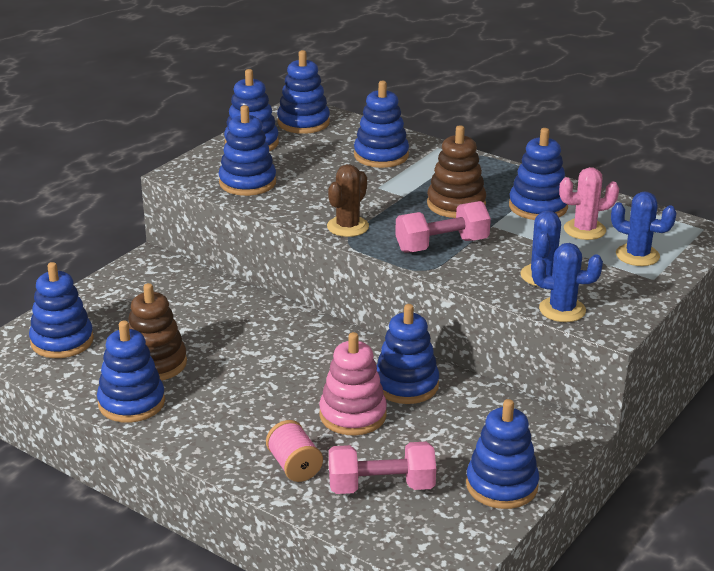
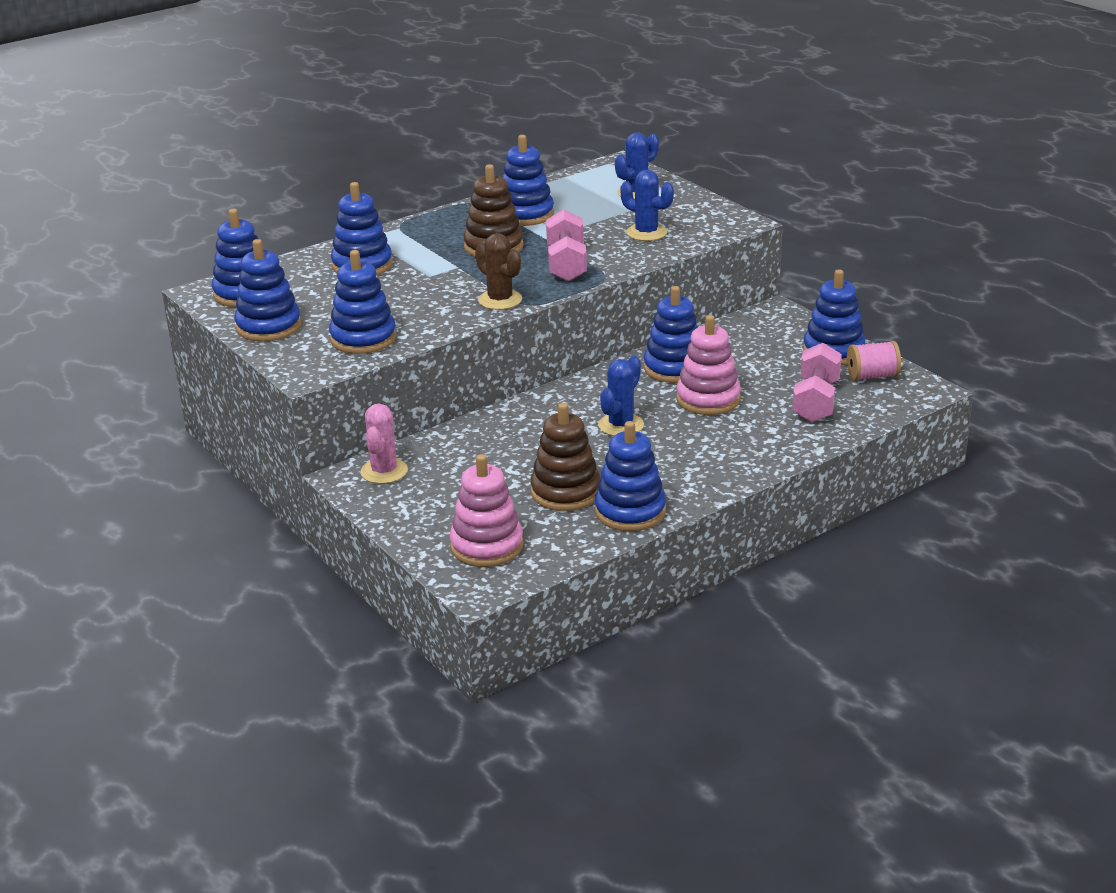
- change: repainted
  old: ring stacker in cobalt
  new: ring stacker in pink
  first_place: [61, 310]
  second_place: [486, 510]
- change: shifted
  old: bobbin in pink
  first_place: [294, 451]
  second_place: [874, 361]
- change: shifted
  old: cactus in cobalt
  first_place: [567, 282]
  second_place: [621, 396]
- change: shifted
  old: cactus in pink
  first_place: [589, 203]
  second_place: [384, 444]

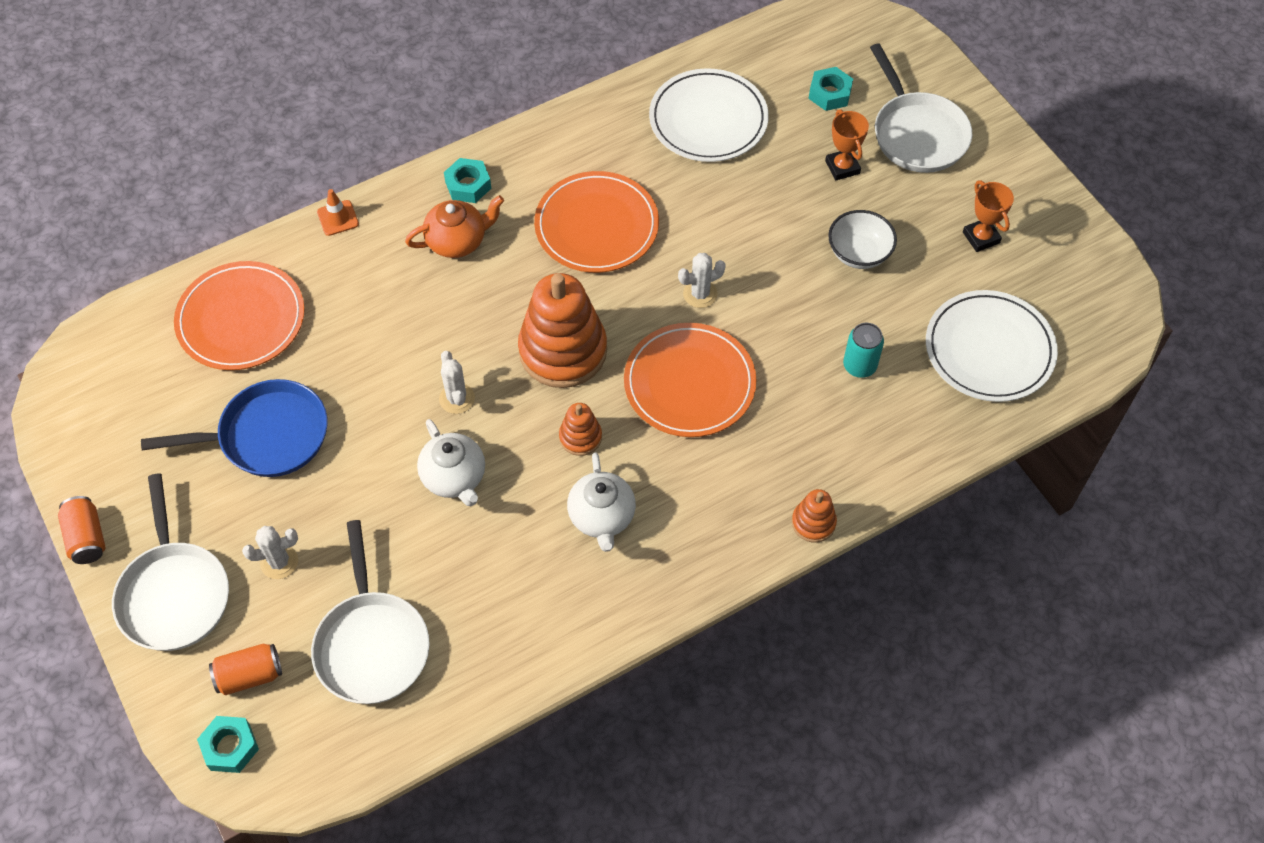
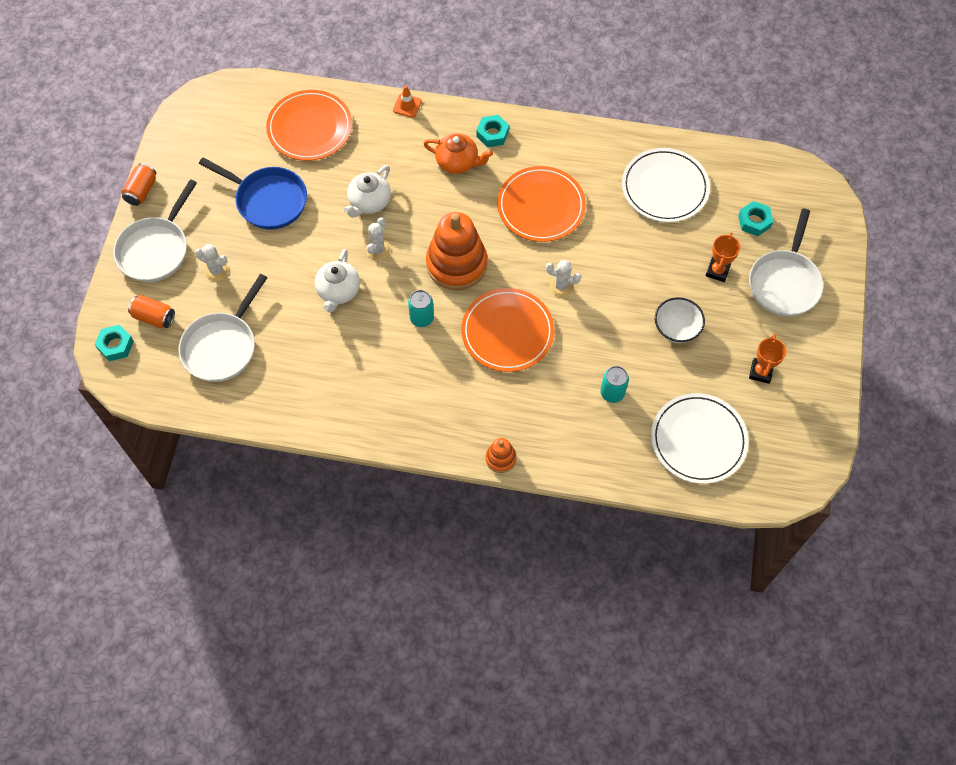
- change: swapped
  old: ring stacker in bright orange
  new: soda can in teal
  first_place: [580, 429]
  second_place: [421, 308]
- change: shifted
  old: teapot in pure white
  first_place: [601, 502]
  second_place: [367, 191]

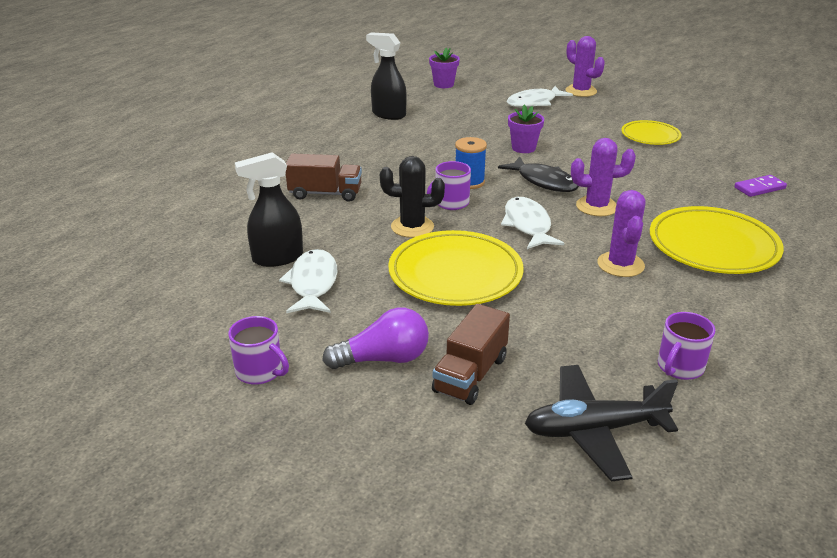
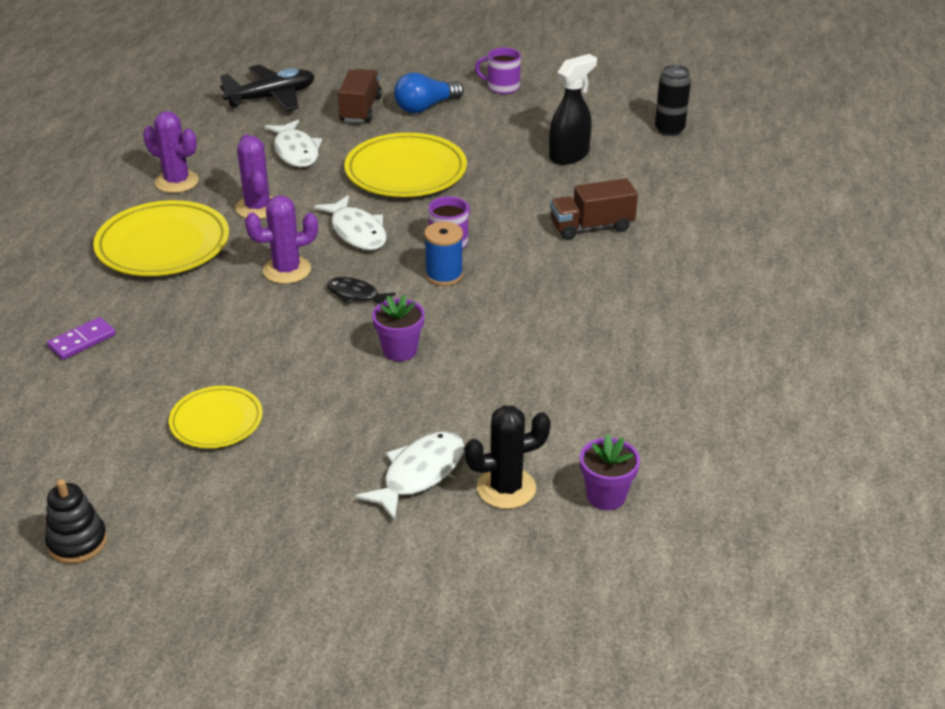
- change: shifted
  old: fish in pure white
  first_place: [308, 281]
  second_place: [293, 143]
- change: repainted
  old: bulb in purple
  new: bulb in cobalt
  first_place: [375, 338]
  second_place: [429, 92]
- change: gone
  old: sprayer in black
  first_place: [386, 76]
- change: shifted
  old: cactus in black
  first_place: [412, 197]
  second_place: [508, 457]
- change: scaled
  old: fish in black
  first_place: [538, 174]
  second_place: [361, 291]
  factor: 0.64
- change: shifted
  old: cactus in purple
  first_place: [585, 66]
  second_place: [171, 152]
- change: gone
  old: coffee mug in purple
  first_place: [686, 346]
- change: new
  new: ring stacker in black
  second_place: [76, 521]
- change: new
  new: soda can in black
  second_place: [673, 100]

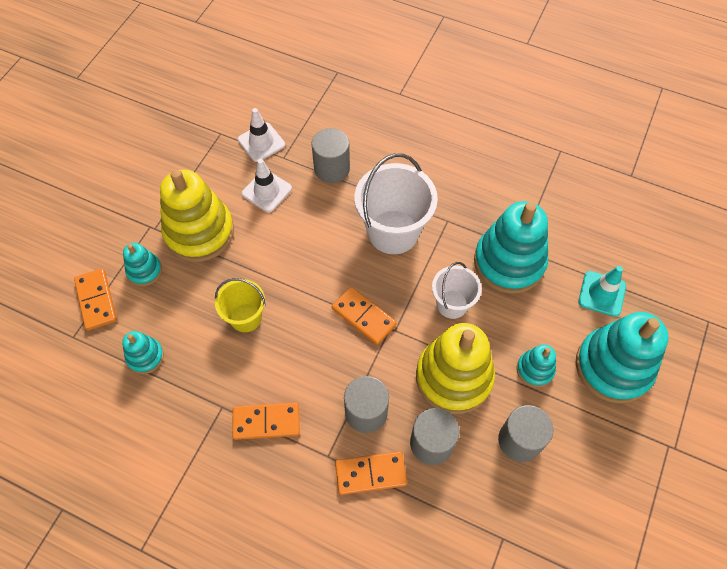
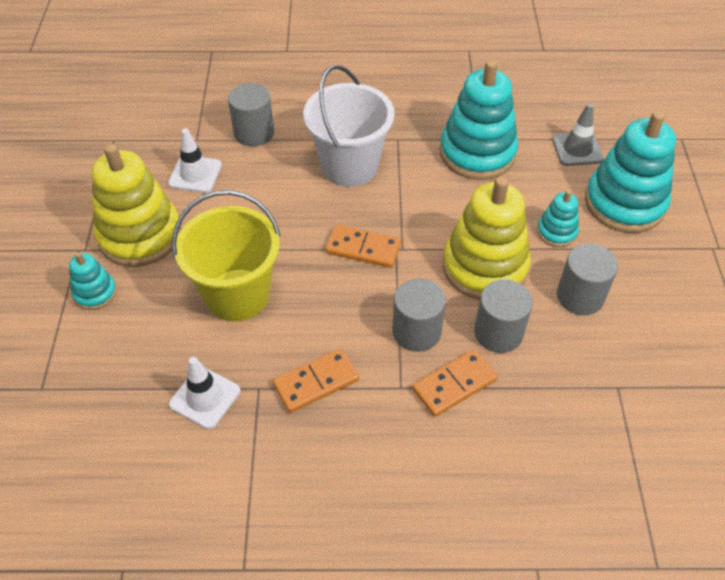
- change: gone
  old: domino tile in bright orange
  first_place: [95, 299]
- change: gone
  old: ring stacker in teal
  first_place: [143, 352]
- change: scaled
  old: bucket in bright yellow
  first_place: [240, 305]
  second_place: [226, 255]
  factor: 1.71
- change: shifted
  old: road cone in pure white
  first_place: [261, 135]
  second_place: [204, 393]
- change: gone
  old: bucket in pure white
  first_place: [457, 290]
- change: repainted
  old: road cone in teal
  new: road cone in gray
  first_place: [602, 291]
  second_place: [578, 134]

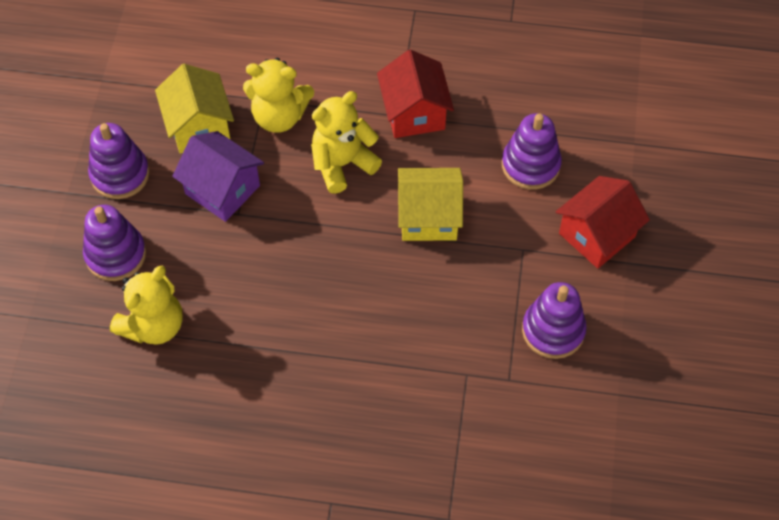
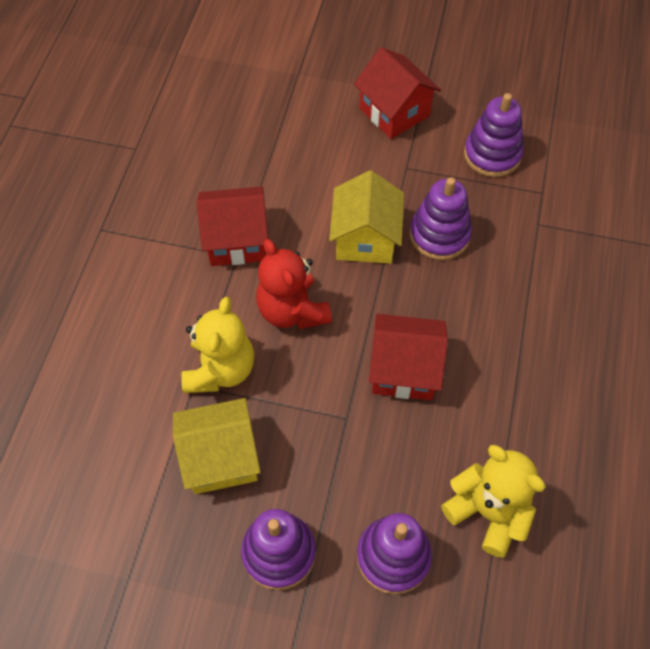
- change: gone
  old: cottage in purple
  first_place: [218, 176]
- change: repainted
  old: teddy in bright yellow
  new: teddy in red
  first_place: [346, 142]
  second_place: [294, 284]
- change: shifted
  old: ring stacker in purple
  first_place: [532, 151]
  second_place: [441, 218]
- change: new
  new: cottage in red
  second_place: [408, 357]

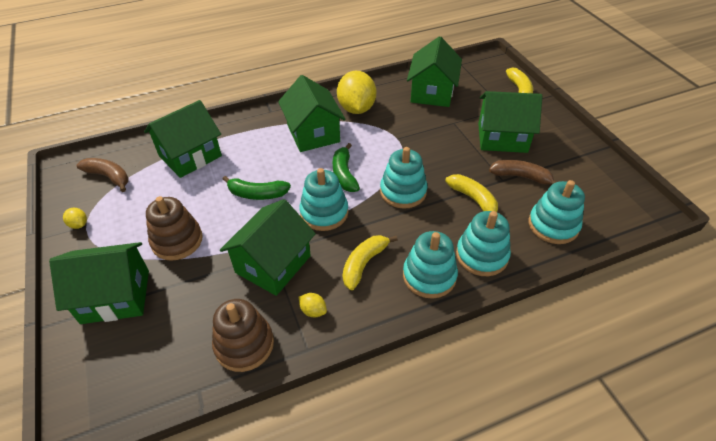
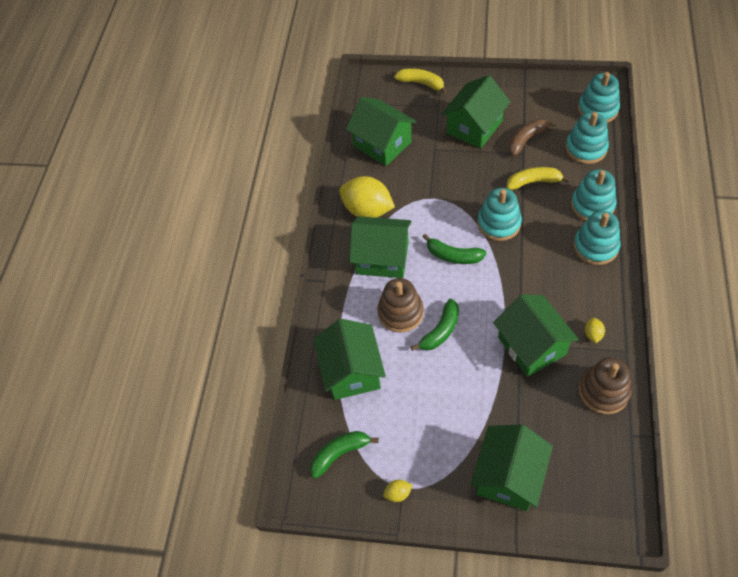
- change: repainted
  old: banana in russet
  new: banana in green
  first_place: [103, 175]
  second_place: [344, 455]
- change: shifted
  old: ring stacker in russet
  first_place: [174, 228]
  second_place: [401, 305]
- change: shifted
  old: ring stacker in teal
  first_place: [323, 199]
  second_place: [599, 97]
- change: rotated
  old: lemon in bright yellow
  first_place: [313, 305]
  second_place: [595, 330]
  degrees: -60
- change: gone
  old: banana in bright yellow
  first_place: [370, 262]

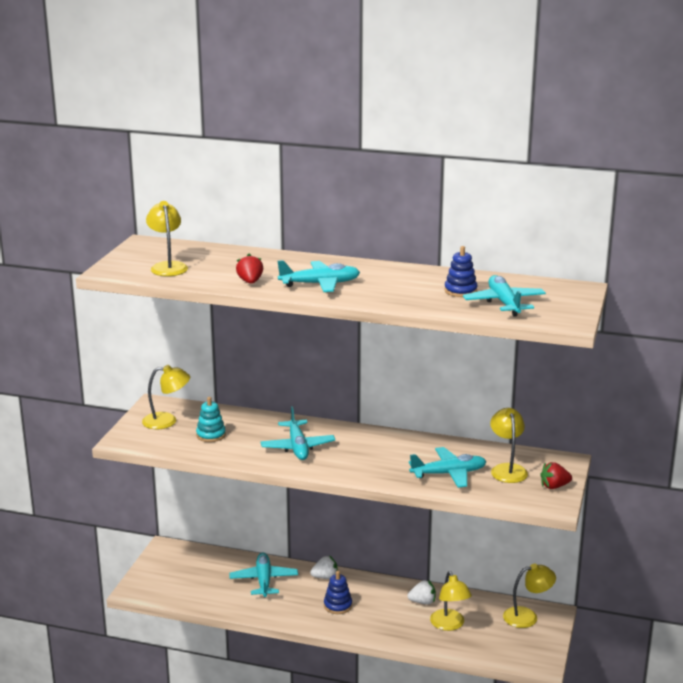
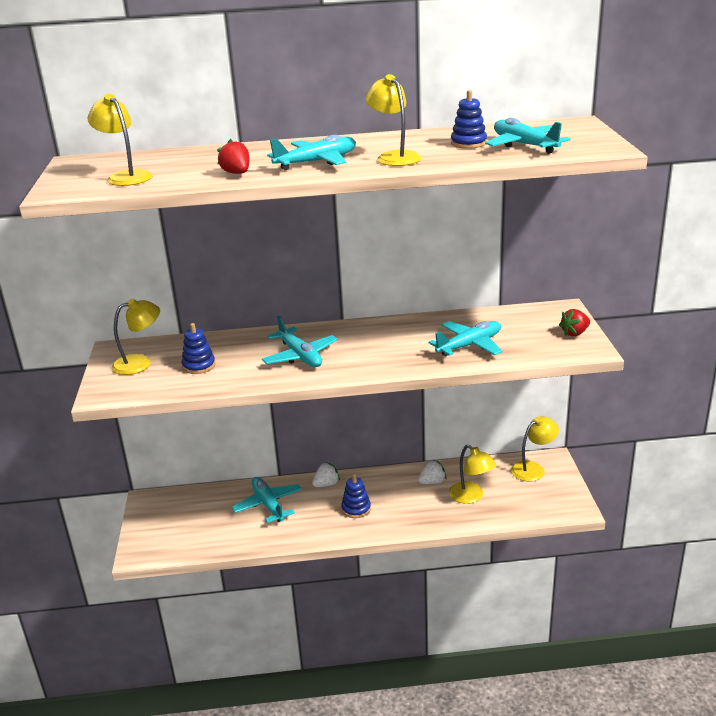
- change: repainted
  old: ring stacker in teal
  new: ring stacker in cobalt
  first_place: [211, 419]
  second_place: [198, 348]
- change: shifted
  old: lamp in bright yellow
  first_place: [509, 445]
  second_place: [393, 120]

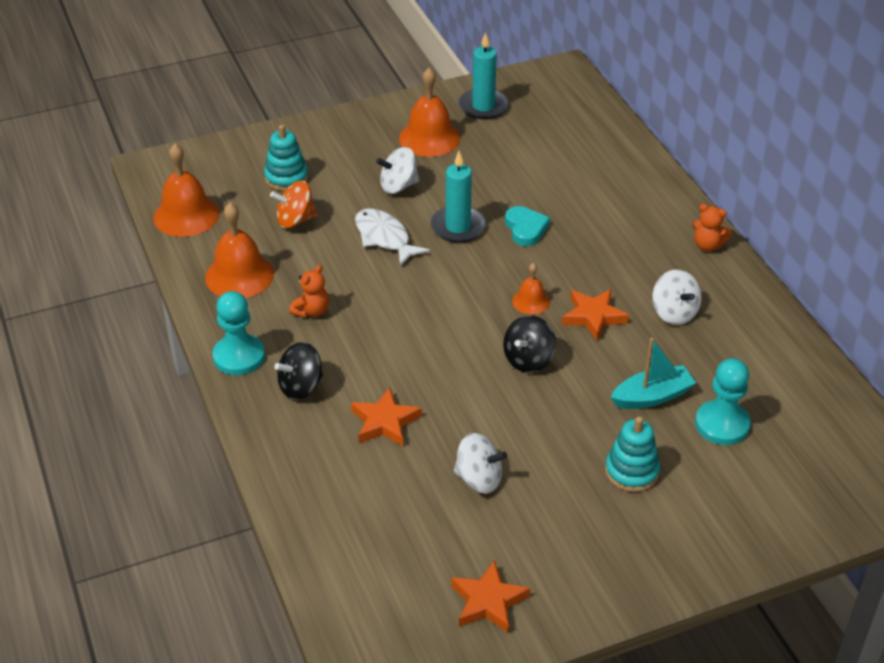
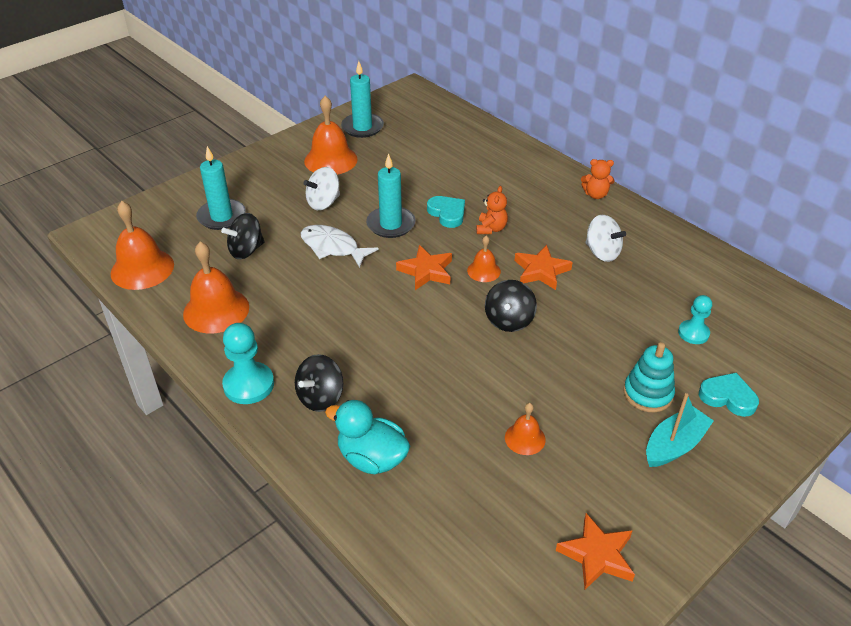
- change: swapped
  old: ring stacker in teal
  new: candle in teal
  first_place: [286, 158]
  second_place: [221, 188]
- change: repainted
  old: whirligig in bright orange
  new: whirligig in black
  first_place: [293, 205]
  second_place: [243, 236]
- change: shifted
  old: teddy in bright orange
  first_place: [309, 291]
  second_place: [492, 210]
- change: shifted
  old: star in bright orange
  first_place: [386, 416]
  second_place: [424, 267]
- change: swapped
  old: whirligig in pure white
  new: hand bell in bright orange
  first_place: [480, 463]
  second_place: [525, 429]
- change: shifted
  old: sailboat in teal
  first_place: [653, 373]
  second_place: [680, 430]
- change: scaled
  old: game pawn in teal
  first_place: [723, 401]
  second_place: [695, 319]
  factor: 0.64
- change: new
  new: toy duck in teal
  second_place: [367, 437]
- change: new
  new: love heart in teal
  second_place: [729, 395]

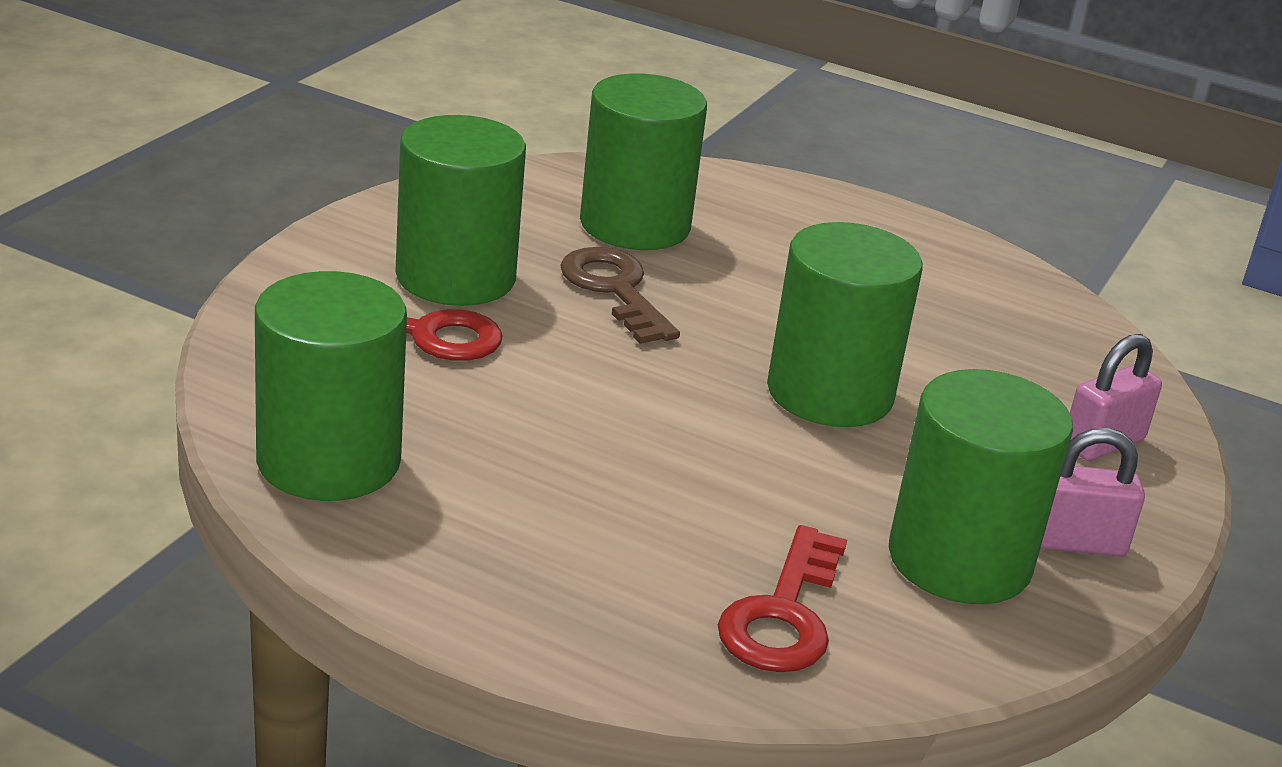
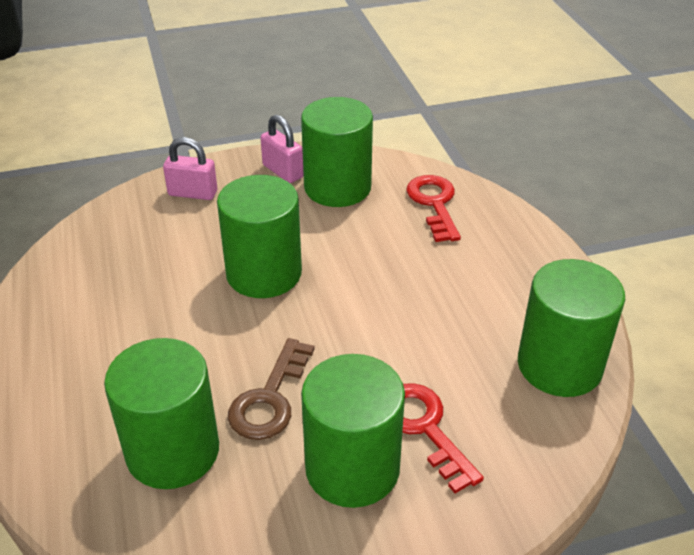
- change: rotated
  old: key in red
  first_place: [782, 598]
  second_place: [433, 208]
  degrees: -75

